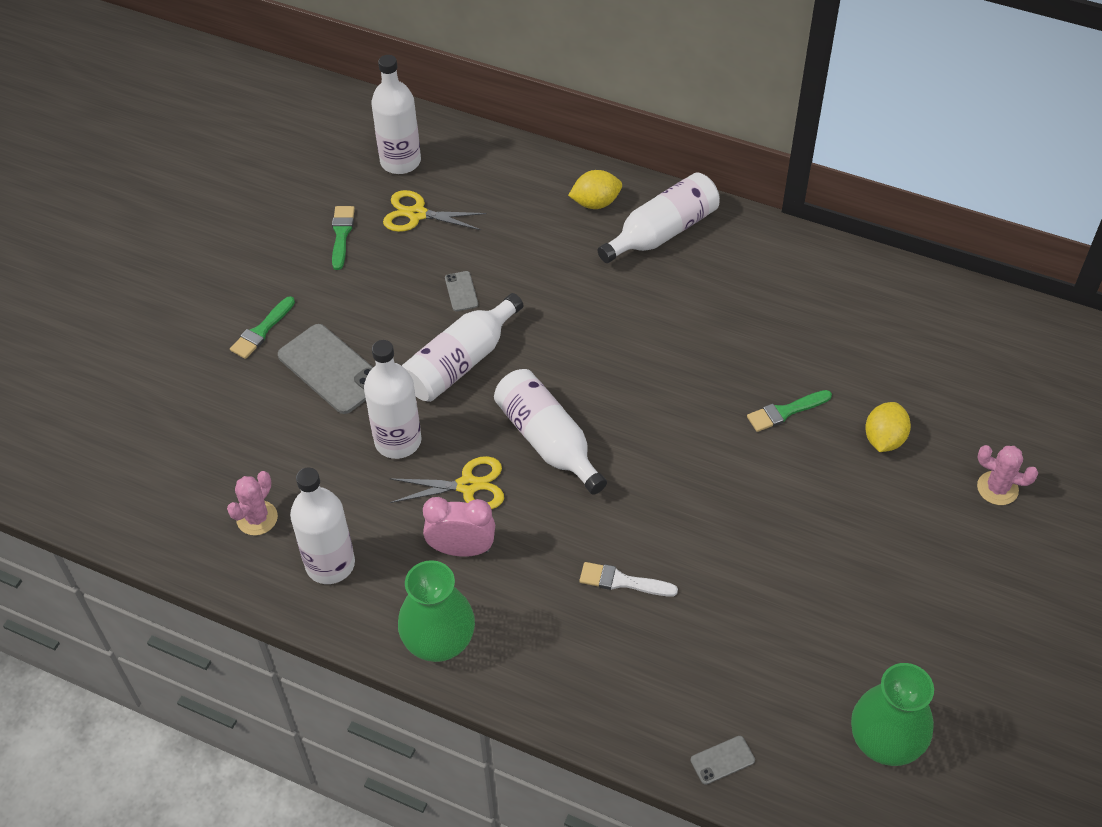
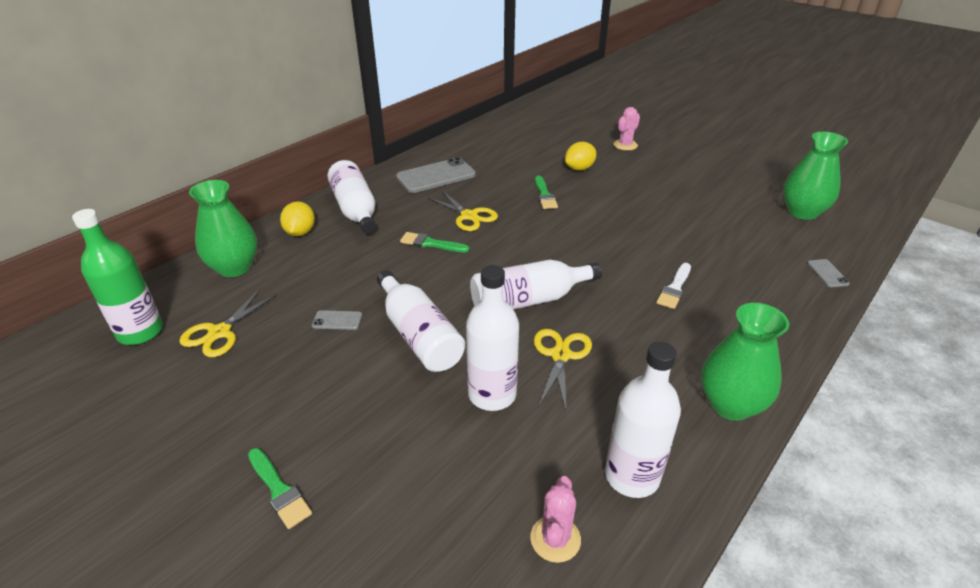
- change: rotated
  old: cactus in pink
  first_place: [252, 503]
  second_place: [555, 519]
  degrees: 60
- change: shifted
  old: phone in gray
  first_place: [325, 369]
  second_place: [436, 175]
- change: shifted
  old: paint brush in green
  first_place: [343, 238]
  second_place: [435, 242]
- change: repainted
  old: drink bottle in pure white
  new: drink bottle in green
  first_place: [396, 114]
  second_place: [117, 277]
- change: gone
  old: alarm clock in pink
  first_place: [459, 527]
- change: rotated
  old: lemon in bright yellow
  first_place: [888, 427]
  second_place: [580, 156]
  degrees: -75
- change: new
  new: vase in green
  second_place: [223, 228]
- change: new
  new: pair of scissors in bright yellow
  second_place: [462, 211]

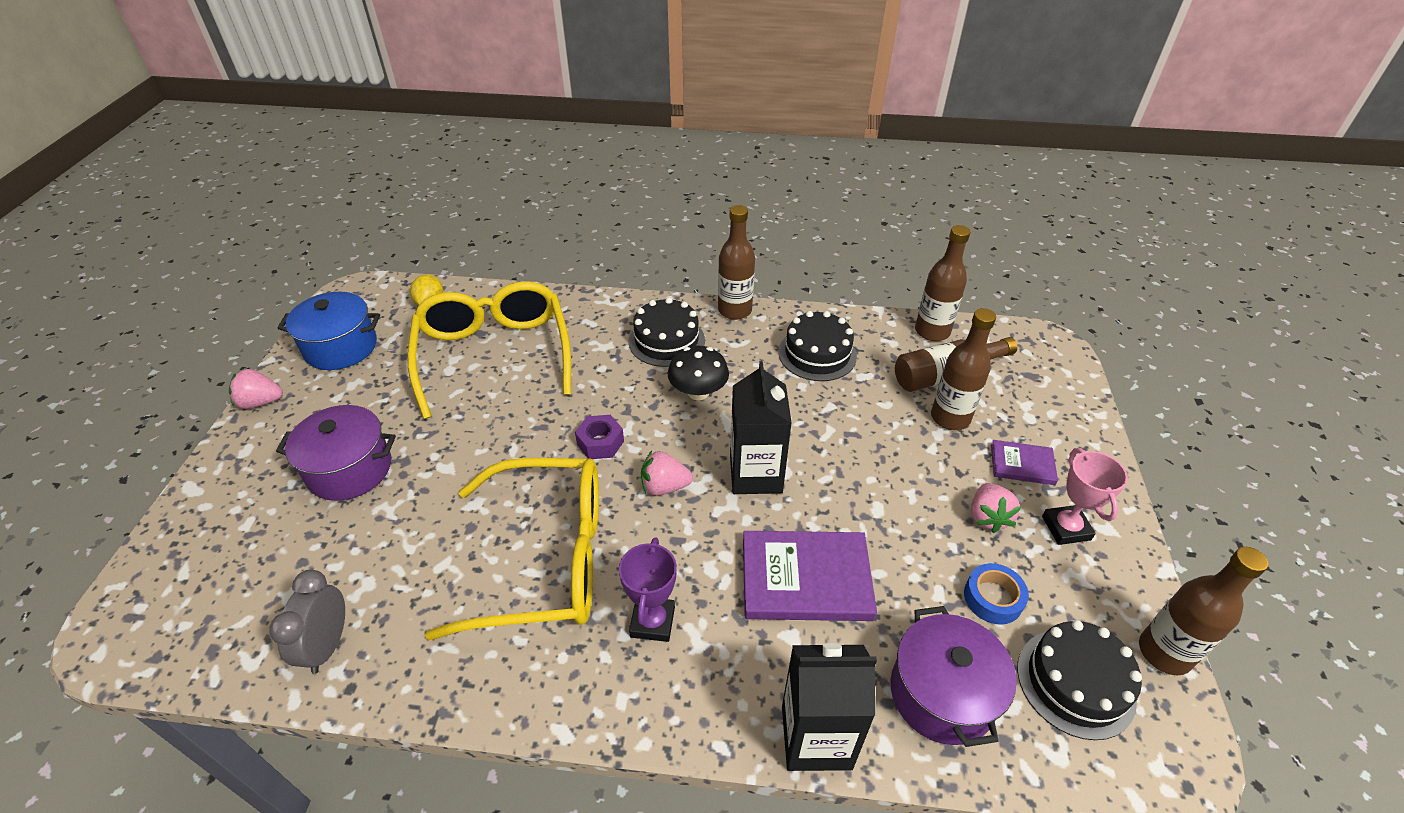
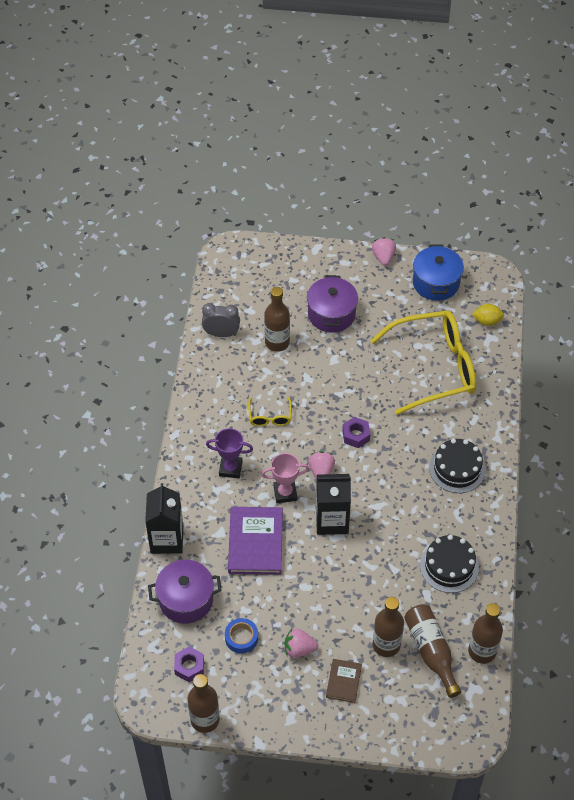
- change: scaled
  old: glasses in bright yellow
  first_place: [512, 549]
  second_place: [270, 411]
  factor: 0.41
- change: gone
  old: fungus in black
  first_place: [698, 373]
- change: shifted
  old: drink bottle in russet
  first_place: [736, 262]
  second_place: [277, 319]
- change: repainted
  old: book in purple
  new: book in russet
  first_place: [1024, 462]
  second_place: [344, 681]
- change: swapped
  old: cake in black
  new: hex nut in purple
  first_place: [1079, 680]
  second_place: [189, 664]
- change: shifted
  old: trophy in pink
  first_place: [1085, 496]
  second_place: [285, 478]

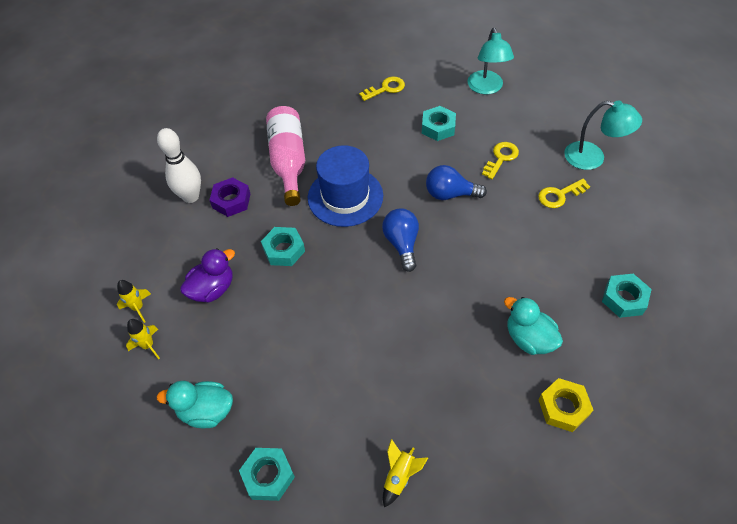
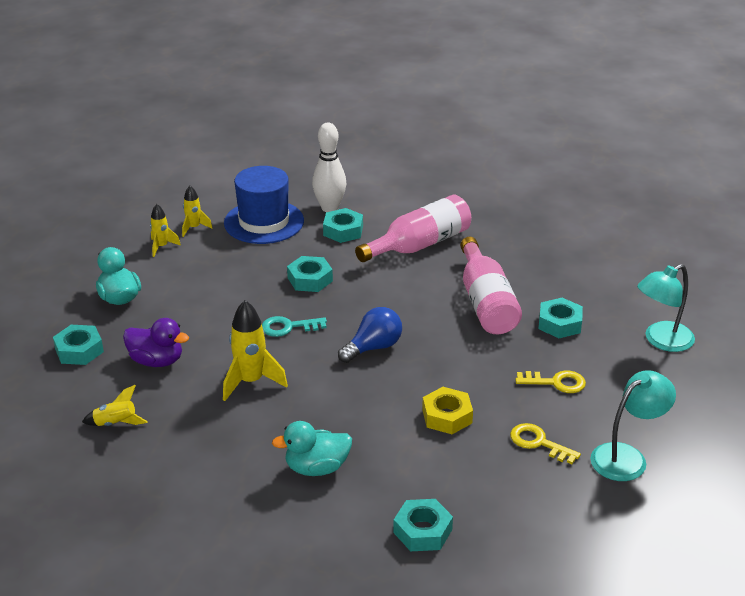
- change: shifted
  old: toy duck in purple
  first_place: [207, 275]
  second_place: [156, 342]
- change: repainted
  old: hex nut in purple
  new: hex nut in teal
  first_place: [230, 197]
  second_place: [343, 225]
- change: shifted
  old: hat in cobalt
  first_place: [345, 186]
  second_place: [264, 205]
- change: gone
  old: key in bright yellow
  first_place: [382, 89]
- change: gone
  old: bulb in cobalt
  first_place: [456, 182]
- change: rotated
  old: toy duck in teal
  first_place: [533, 326]
  second_place: [312, 448]
  degrees: -120
- change: shifted
  old: hex nut in bright yellow
  first_place: [565, 405]
  second_place: [447, 410]
- change: rotated
  old: lamp in teal
  first_place: [603, 135]
  second_place: [633, 425]
  degrees: -120
- change: new
  new: toy rocket in bright yellow
  second_place: [255, 350]
- change: new
  new: key in teal
  second_place: [294, 326]
- change: new
  new: drink bottle in pink
  second_place: [491, 285]

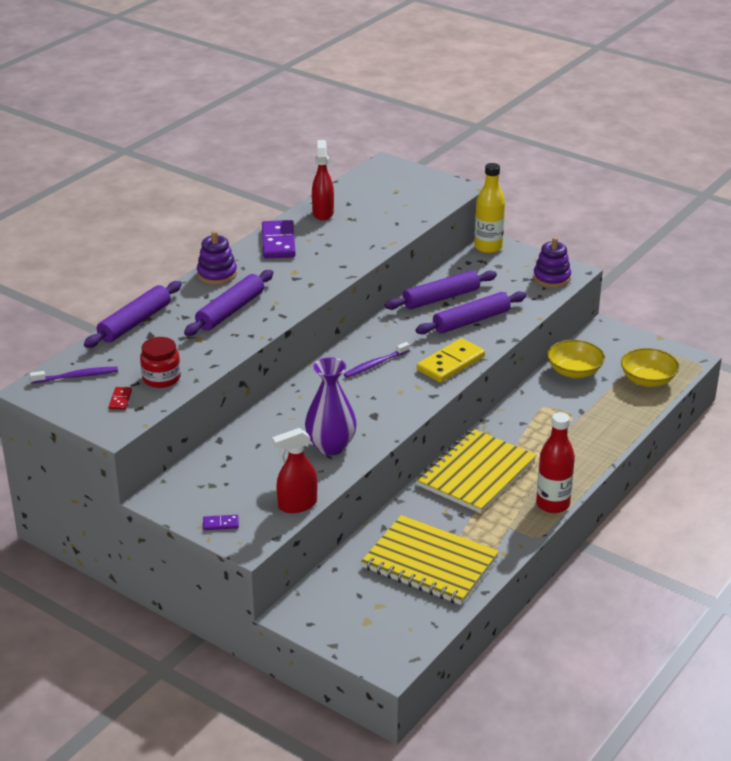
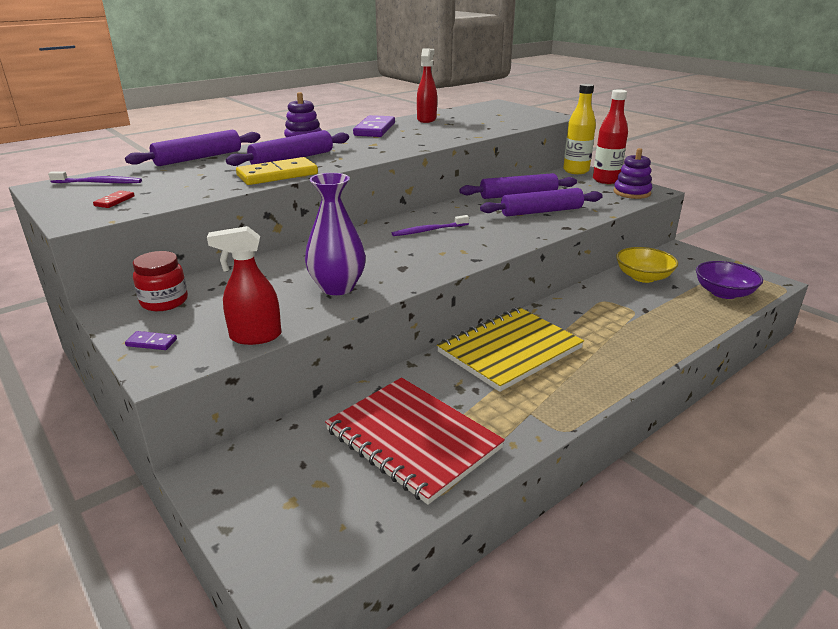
- change: shifted
  old: jar in red
  first_place: [160, 362]
  second_place: [160, 281]
- change: repainted
  old: notepad in bright yellow
  new: notepad in red
  first_place: [430, 560]
  second_place: [415, 441]
- change: shifted
  old: domino tile in bright yellow
  first_place: [451, 360]
  second_place: [277, 171]
- change: shifted
  old: drink bottle in red
  first_place: [555, 462]
  second_place: [610, 136]
- change: repainted
  old: serving bowl in bright yellow
  new: serving bowl in purple
  first_place: [650, 367]
  second_place: [729, 280]

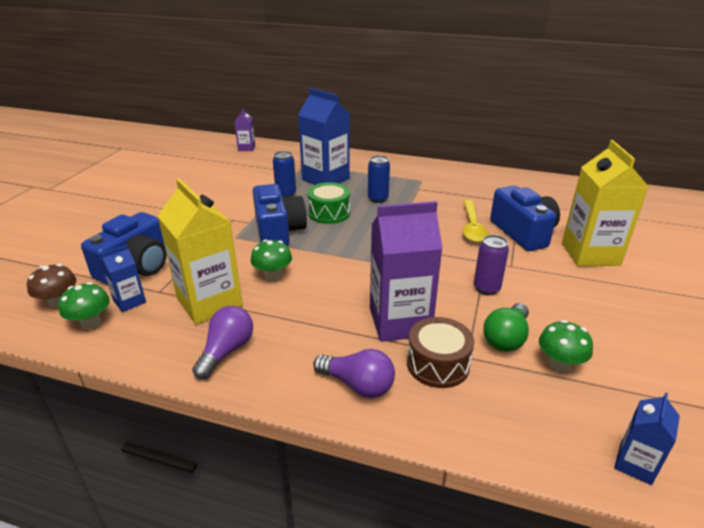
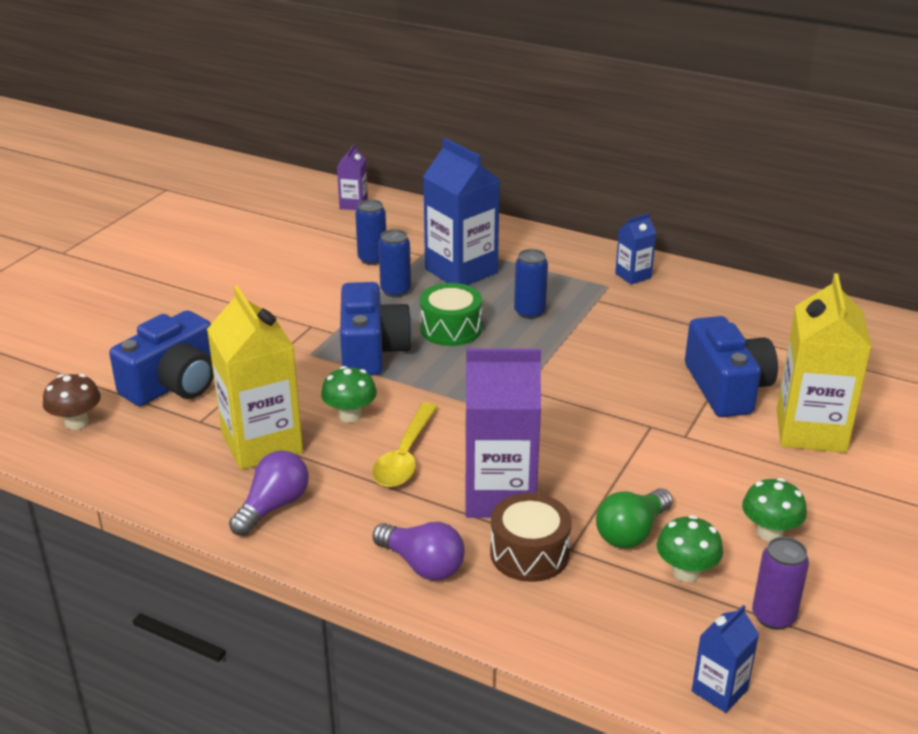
- change: shifted
  old: fungus in green
  first_place: [84, 305]
  second_place: [774, 509]
- change: shifted
  old: carton in cobalt
  first_place: [123, 278]
  second_place: [635, 248]
- change: shifted
  old: teaspoon in bright yellow
  first_place: [475, 221]
  second_place: [405, 444]
- change: shifted
  old: soda can in purple
  first_place: [491, 265]
  second_place: [780, 583]
- change: new
  new: soda can in cobalt
  second_place: [370, 232]

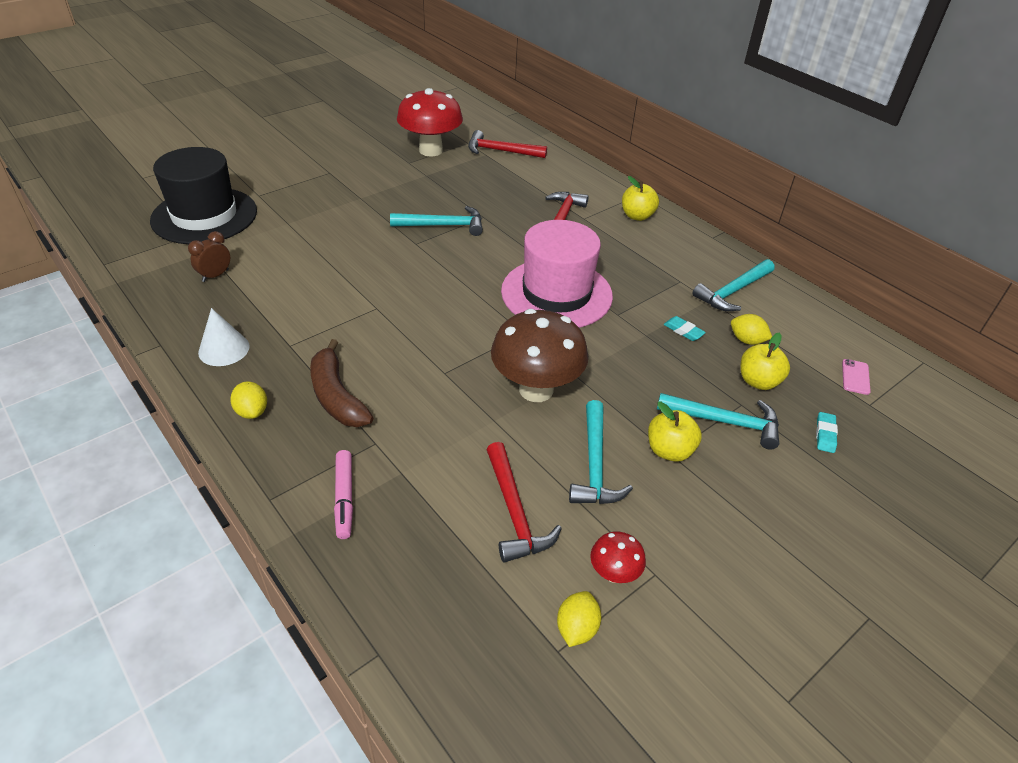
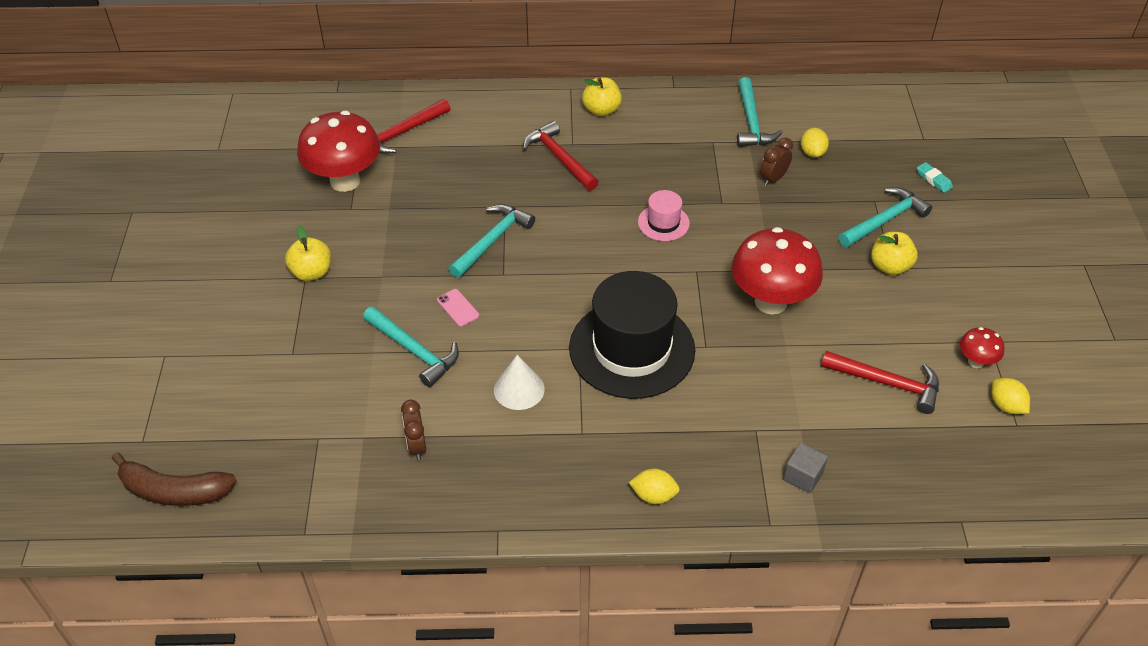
- change: shifted
  old: hat in black
  first_place: [203, 195]
  second_place: [632, 335]
- change: shifted
  old: cone in pure white
  first_place: [224, 337]
  second_place: [519, 382]
- change: shifted
  old: banana in russet
  first_place: [342, 383]
  second_place: [174, 479]
- change: swapped
  old: marker in pink
  new: block in gray
  first_place: [343, 494]
  second_place: [805, 468]
- change: repainted
  old: fungus in russet
  new: fungus in red
  first_place: [539, 355]
  second_place: [777, 270]
- change: scaled
  old: hat in pink
  first_place: [557, 274]
  second_place: [664, 215]
  factor: 0.45
- change: shifted
  old: hammer in teal
  first_place: [601, 452]
  second_place: [411, 346]
- change: swapped
  old: pencil eraser in teal
  new: alarm clock in russet
  first_place: [684, 328]
  second_place: [776, 161]
- change: rotated
  old: lemon in bright yellow
  first_place: [751, 329]
  second_place: [815, 143]
  degrees: -75
- change: shifted
  old: toy apple in bright yellow
  first_place: [765, 361]
  second_place: [308, 253]
- change: shifted
  old: phone in pink
  first_place: [856, 377]
  second_place: [458, 308]

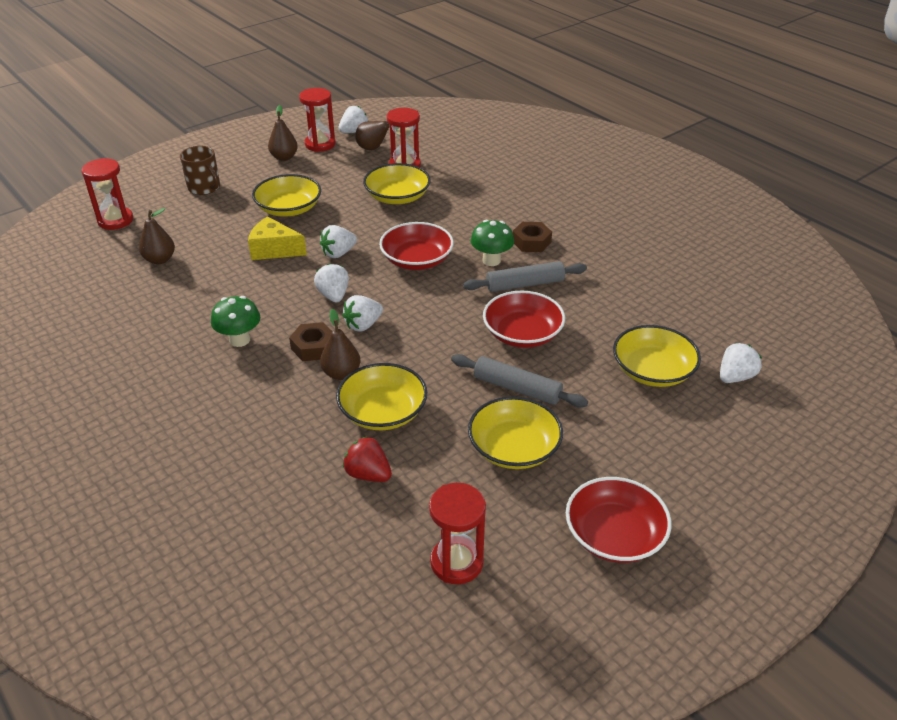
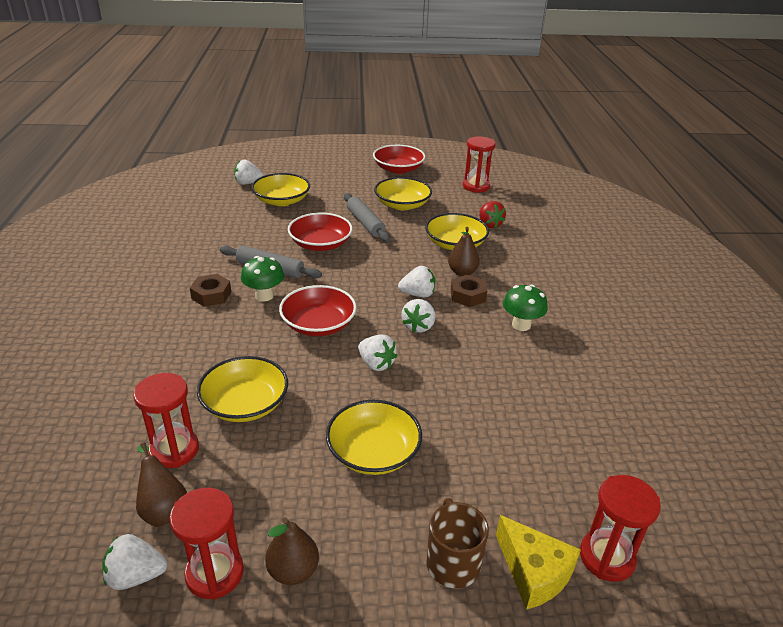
- change: gone
  old: pear in russet
  first_place: [157, 236]
- change: shifted
  old: cheese wedge in bright yellow
  first_place: [277, 238]
  second_place: [538, 562]
- change: rotated
  old: berry in pure white
  first_place: [338, 241]
  second_place: [377, 353]
  degrees: 45

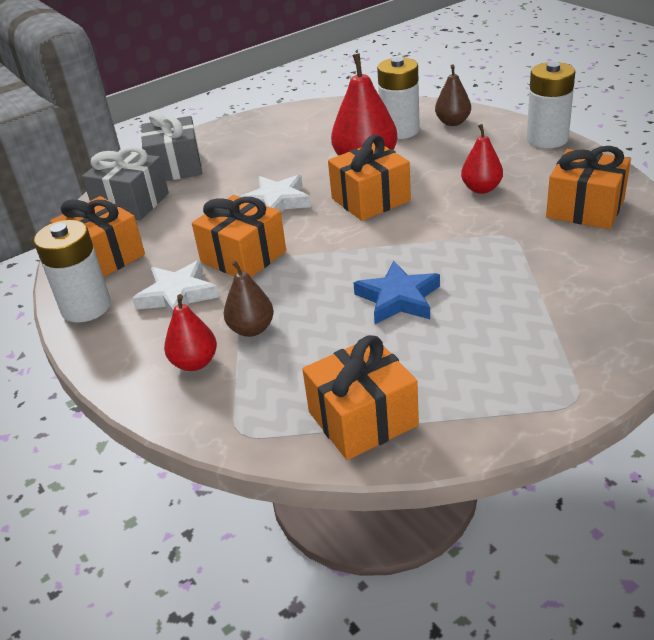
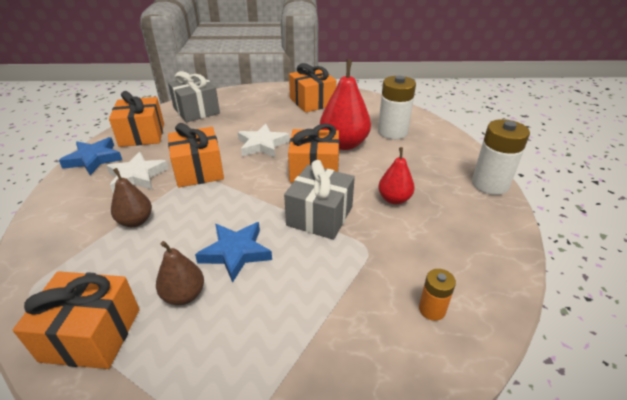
- change: swapped
  old: AA battery in pure white
  new: star in cobalt
  first_place: [72, 271]
  second_place: [90, 156]
- change: shifted
  old: wrapped gift in gray
  first_place: [171, 146]
  second_place: [319, 200]
- change: gone
  old: pear in red
  first_place: [190, 332]
- change: shifted
  old: pear in russet
  first_place: [453, 95]
  second_place: [180, 273]
- change: shifted
  old: wrapped gift in bright orange
  first_place: [588, 187]
  second_place: [313, 88]
- change: new
  new: AA battery in bright orange
  second_place: [437, 295]

